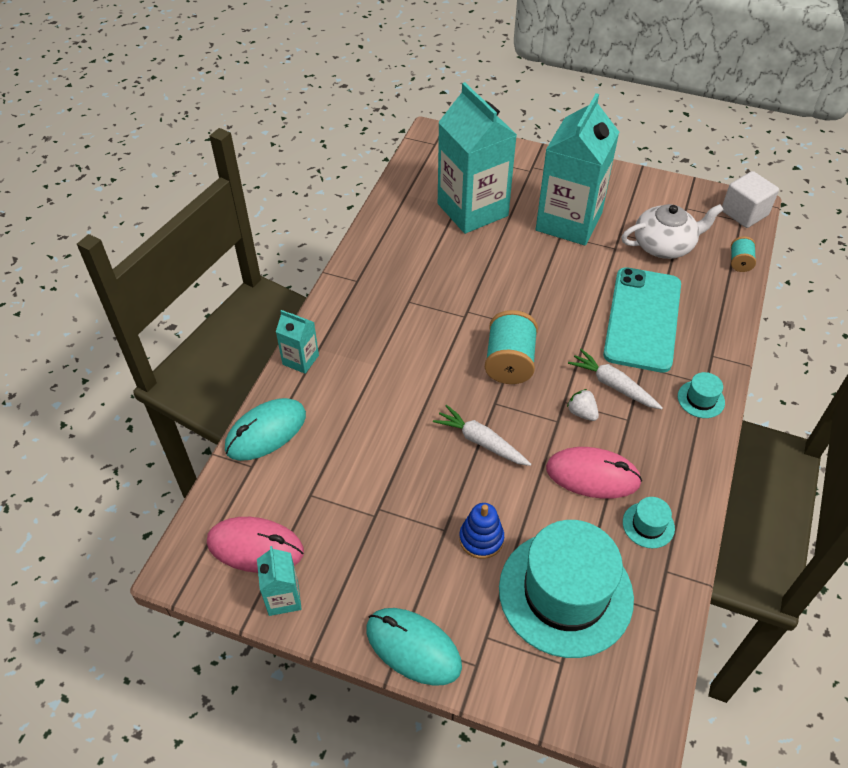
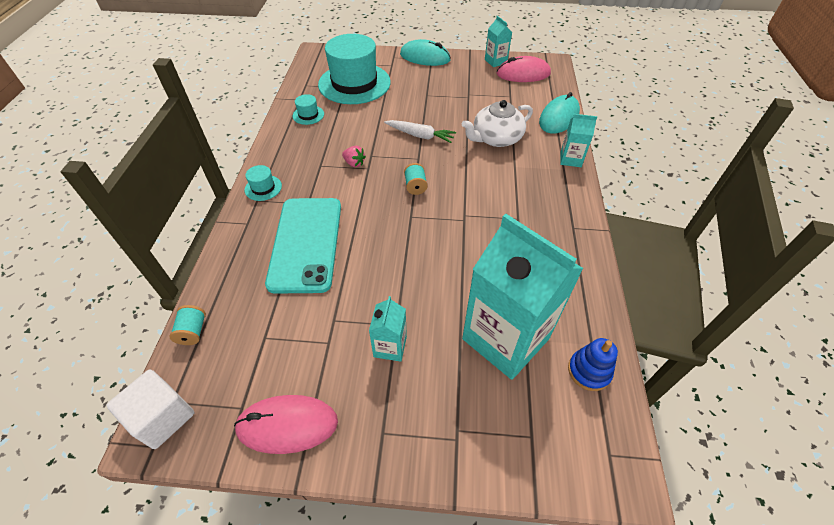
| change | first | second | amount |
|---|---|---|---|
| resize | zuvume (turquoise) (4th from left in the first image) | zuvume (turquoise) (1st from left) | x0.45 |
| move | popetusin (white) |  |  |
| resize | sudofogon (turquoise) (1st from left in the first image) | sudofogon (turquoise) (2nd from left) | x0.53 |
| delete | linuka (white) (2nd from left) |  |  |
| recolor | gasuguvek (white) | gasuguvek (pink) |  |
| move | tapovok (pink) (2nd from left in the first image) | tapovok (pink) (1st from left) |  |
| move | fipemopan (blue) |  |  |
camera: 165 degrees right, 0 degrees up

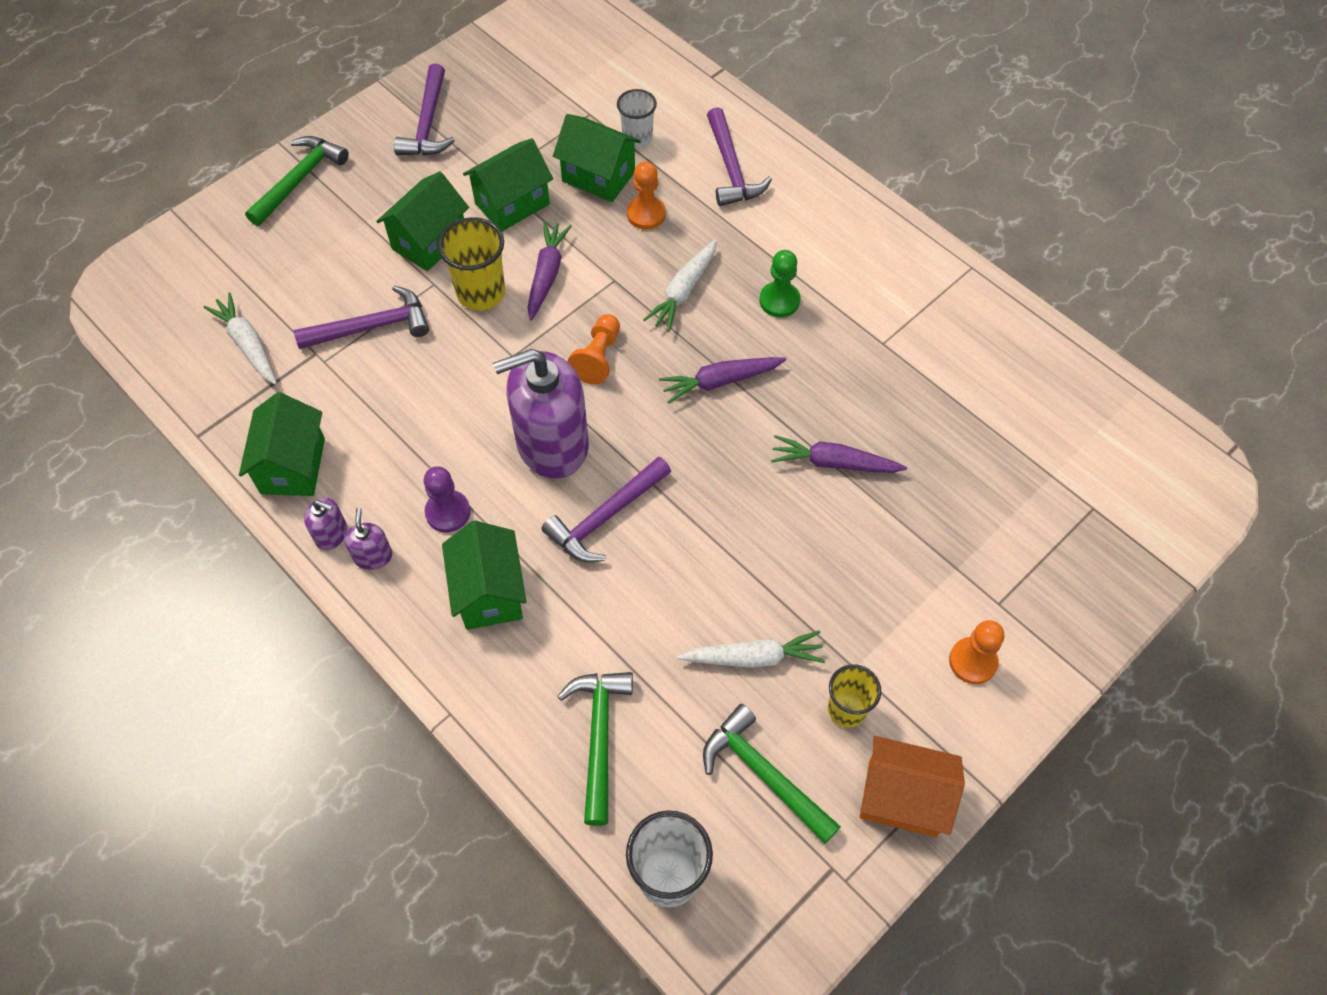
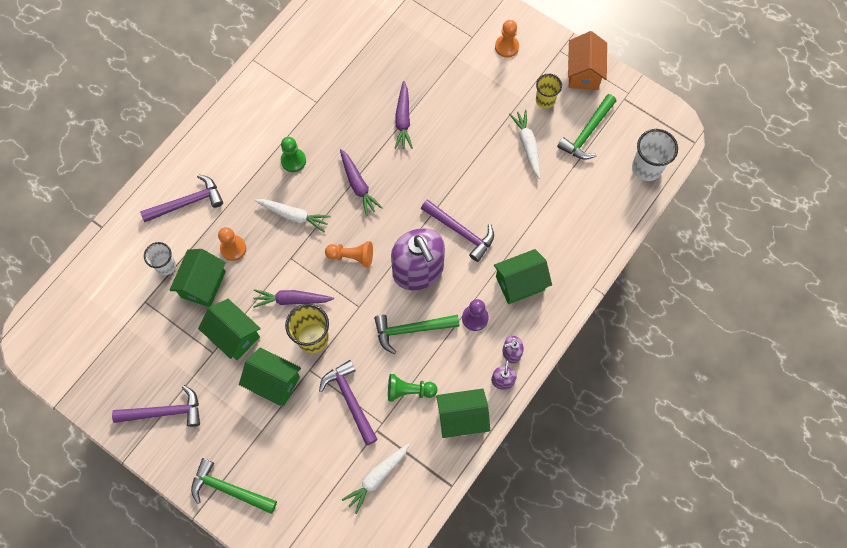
| change | first | second | amount |
|---|---|---|---|
| move | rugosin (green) (2nd from left) |  |  |
| insert |  | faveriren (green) (2nd from left) |  |
camera: 100 degrees left, 10 degrees up

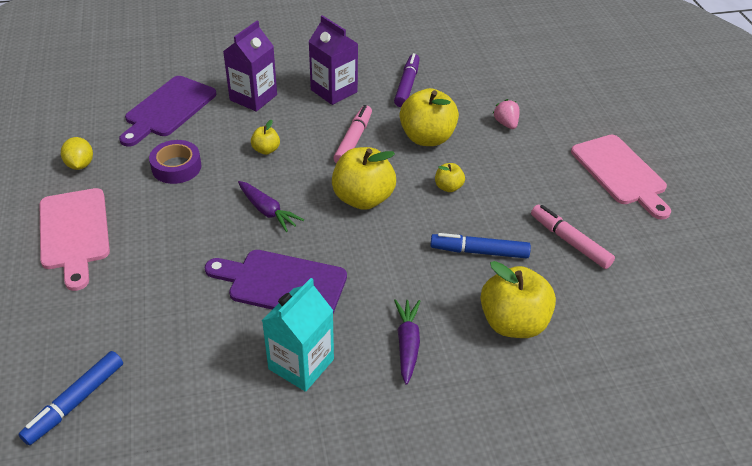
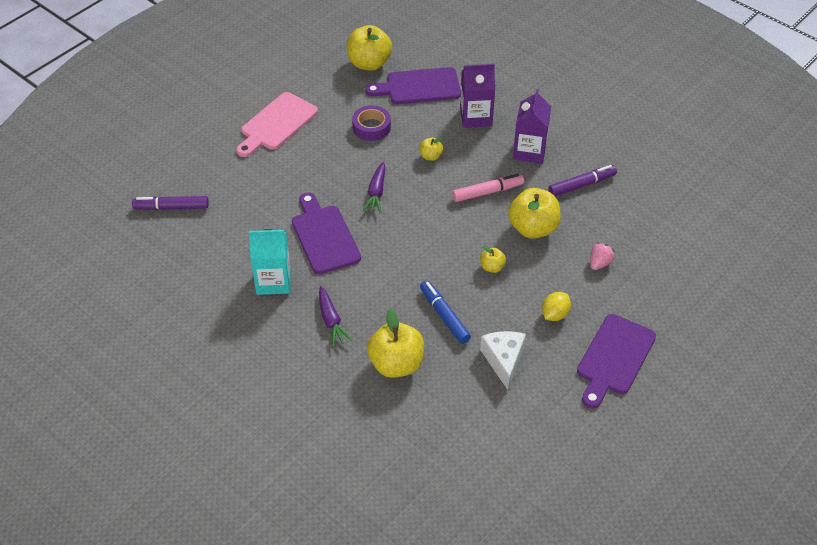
| change | first | second | amount |
|---|---|---|---|
| recolor | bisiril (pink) (2nd from left) | bisiril (purple) (3rd from left) |  |
| move | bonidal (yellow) |  |  |
| move | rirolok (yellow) (2nd from left in the first image) | rirolok (yellow) (1st from left) |  |
| replace | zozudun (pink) (2nd from left) | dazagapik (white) |  |
| rotate | linuka (purple) (2nd from left in the first image) | linuka (purple) (1st from left) | 105 degrees clockwise |
| recolor | zozudun (blue) (1st from left) | zozudun (purple) (1st from left) |  |
camera: 55 degrees right, 5 degrees up

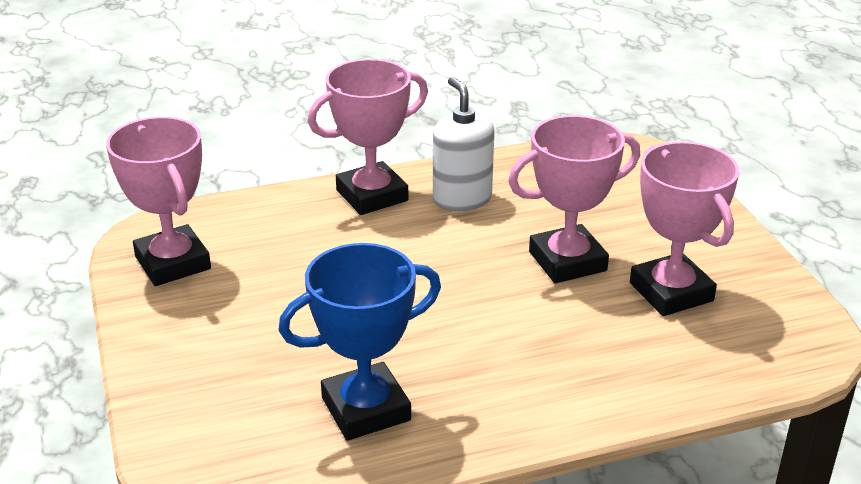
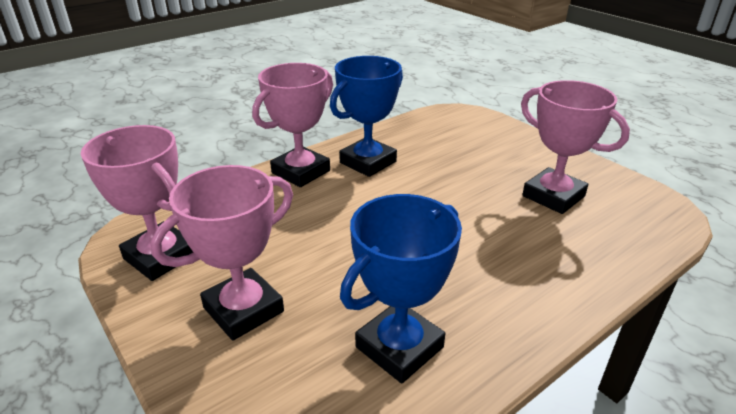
| change | first | second | amount |
|---|---|---|---|
| replace | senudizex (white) | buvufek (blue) (1st from left) |  |
| move | buvufek (pink) (3rd from left in the first image) | buvufek (pink) (2nd from left) |  |
camera: 20 degrees left, 0 degrees up

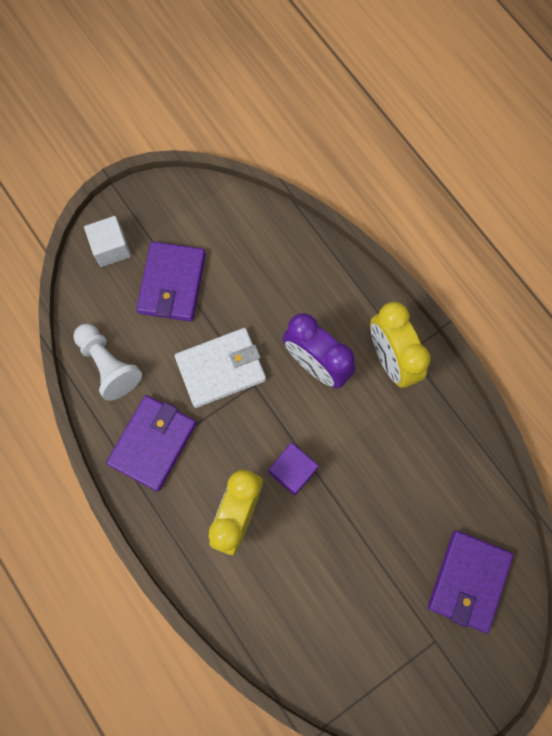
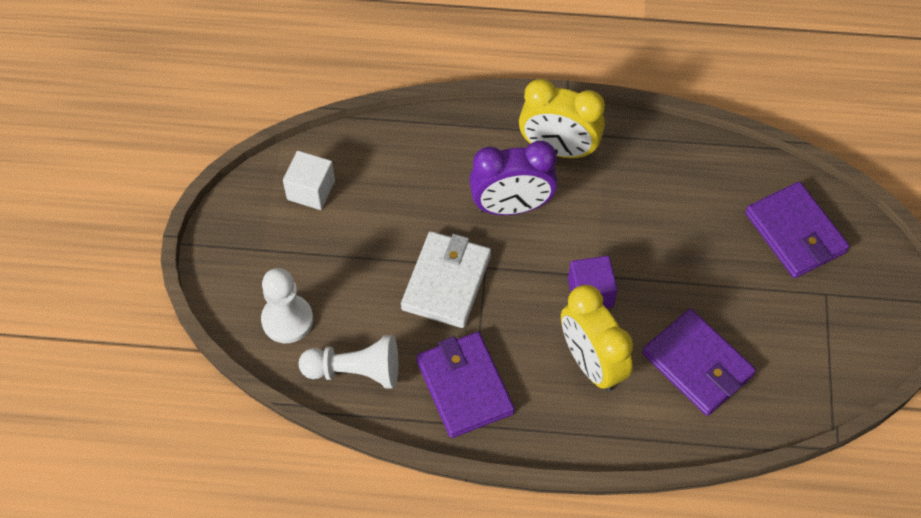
| change | first | second | amount |
|---|---|---|---|
| move | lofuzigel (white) |  |  |
| move | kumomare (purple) (2nd from left) |  |  |
| insert |  | faveriren (white) (1st from left) |  |
camera: 50 degrees left, 15 degrees down

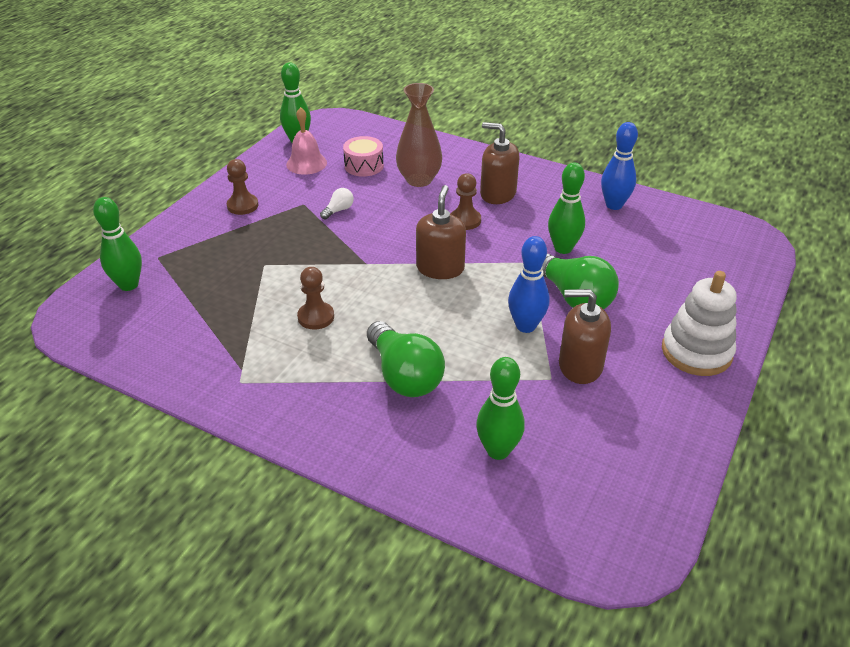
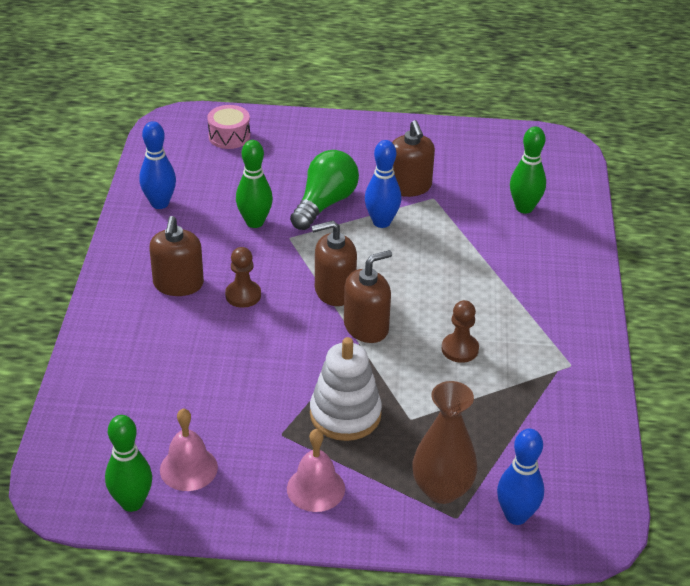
| change | first | second | amount |
|---|---|---|---|
| move | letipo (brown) |  |  |
| move | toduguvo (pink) |  |  |
| replace | faveriren (brown) (1st from left) | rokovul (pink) (2nd from left) |  |
| delete | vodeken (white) |  |  |
| recolor | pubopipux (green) (1st from left) | pubopipux (blue) (3rd from left) |  |
| move | fipemopan (white) |  |  |
| delete | vodeken (green) (1st from left) |  |  |
| insert |  | senudizex (brown) (3rd from left) |  |
camera: 115 degrees left, 0 degrees up

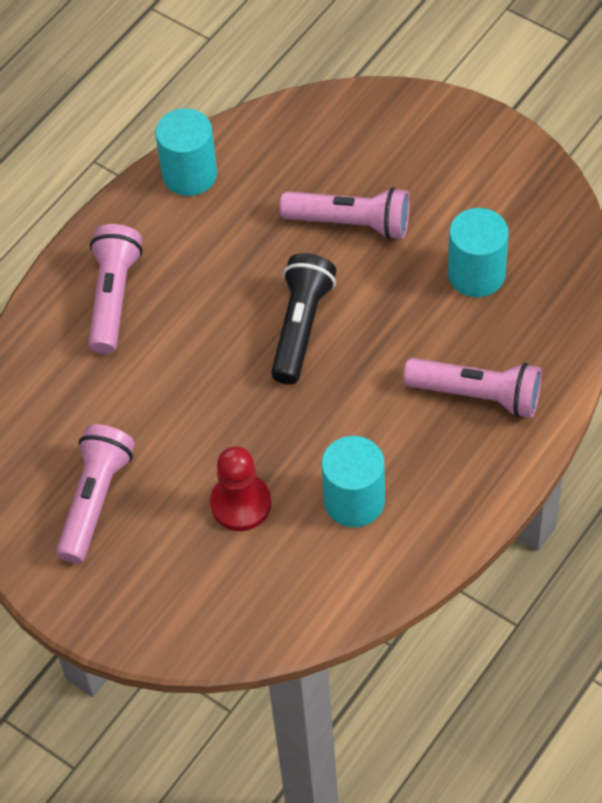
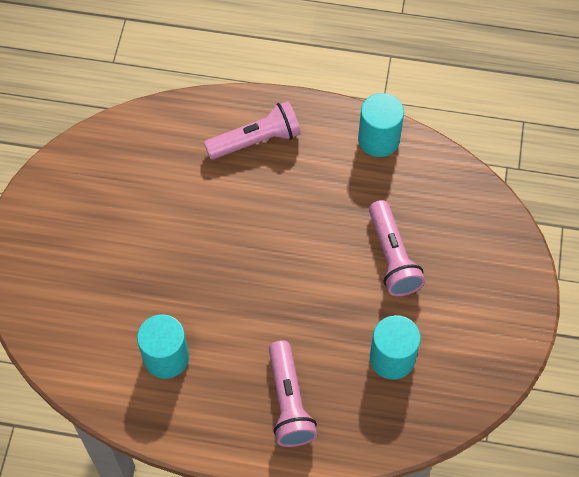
| change | first | second | amount |
|---|---|---|---|
| delete | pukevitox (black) |  |  |
| delete | pukevitox (pink) (1st from left) |  |  |
| delete | faveriren (red) |  |  |
camera: 60 degrees right, 5 degrees up

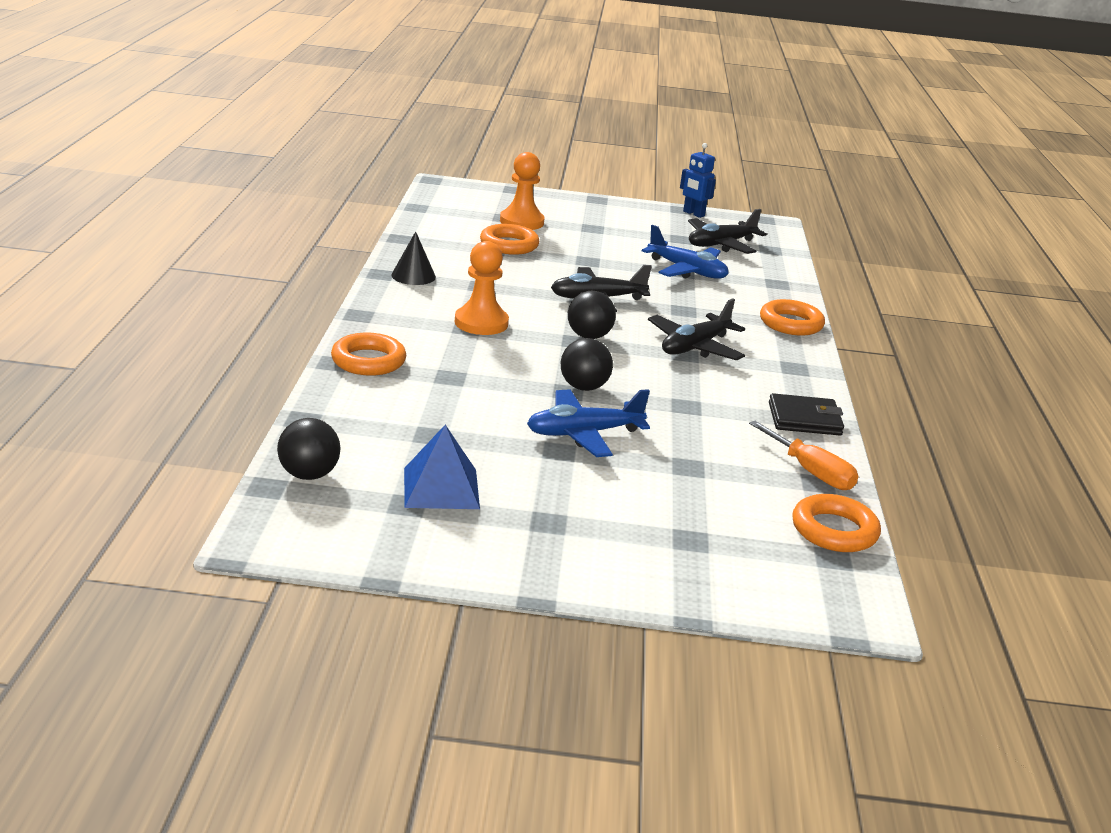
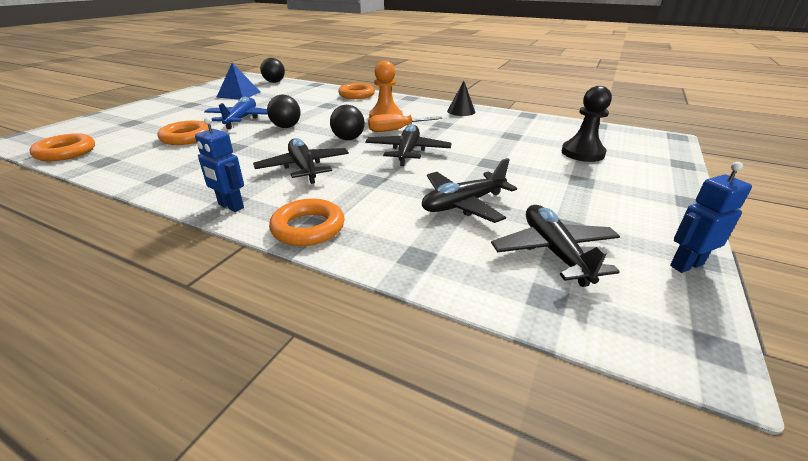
| change | first | second | amount |
|---|---|---|---|
| recolor | faveriren (orange) (2nd from left) | faveriren (black) |  |
| move | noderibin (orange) (2nd from left) |  |  |
| recolor | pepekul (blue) (2nd from left) | pepekul (black) (3rd from left) |  |
| delete | kumomare (black) |  |  |
| move | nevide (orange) |  |  |
| insert |  | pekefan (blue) (1st from left) |  |
camera: 115 degrees right, 5 degrees up

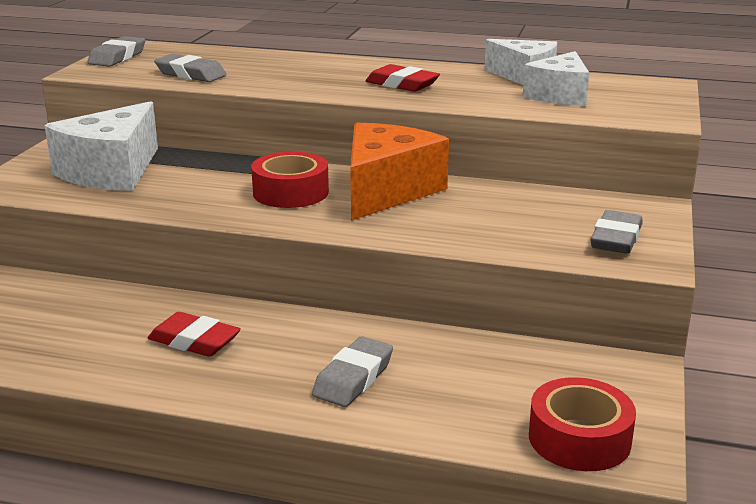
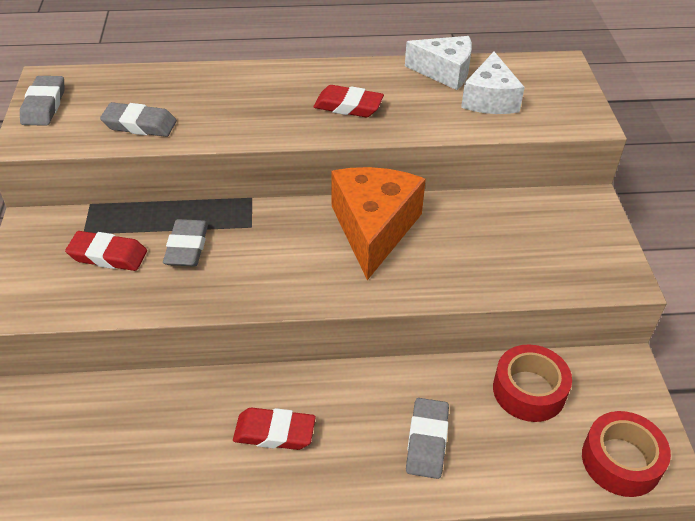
| change | first | second | amount |
|---|---|---|---|
| replace | dazagapik (white) (1st from left) | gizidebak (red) (1st from left) |  |
| move | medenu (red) (1st from left) |  |  |
| move | gizidebak (grey) (4th from left in the first image) | gizidebak (grey) (3rd from left) |  |
camera: 20 degrees left, 20 degrees up

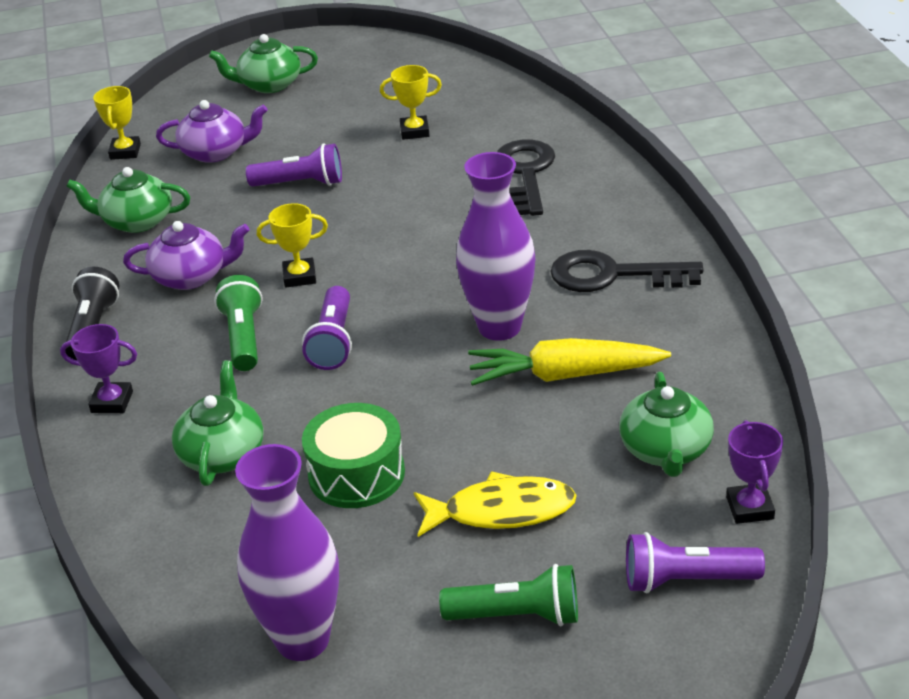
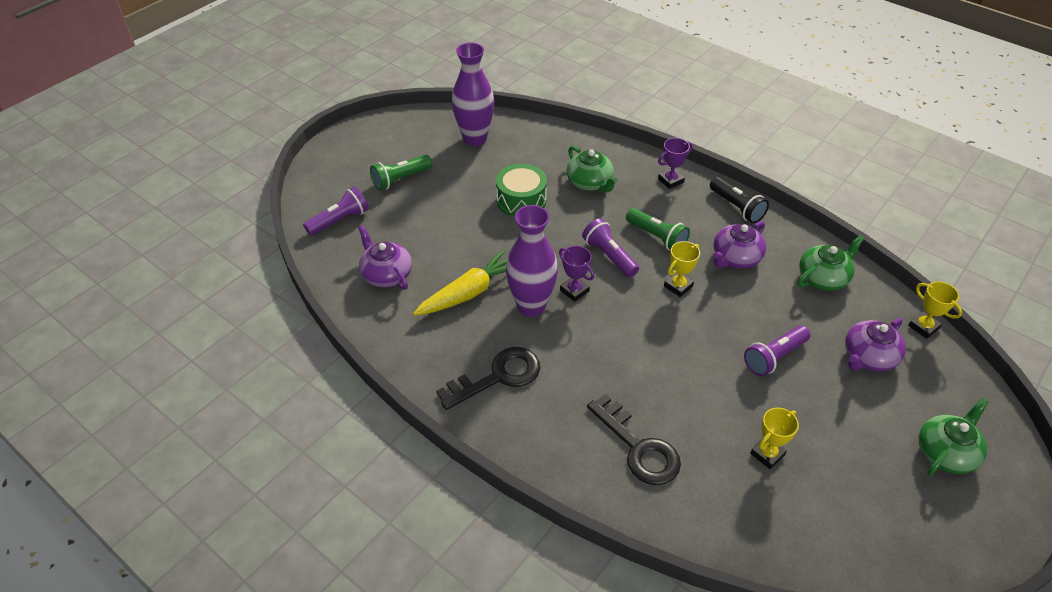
| change | first | second | amount |
|---|---|---|---|
| recolor | popetusin (green) (4th from left) | popetusin (purple) (1st from left) |  |
| move | buvufek (purple) (2nd from left in the first image) | buvufek (purple) (1st from left) |  |
| delete | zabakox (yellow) |  |  |
camera: 140 degrees right, 10 degrees up

